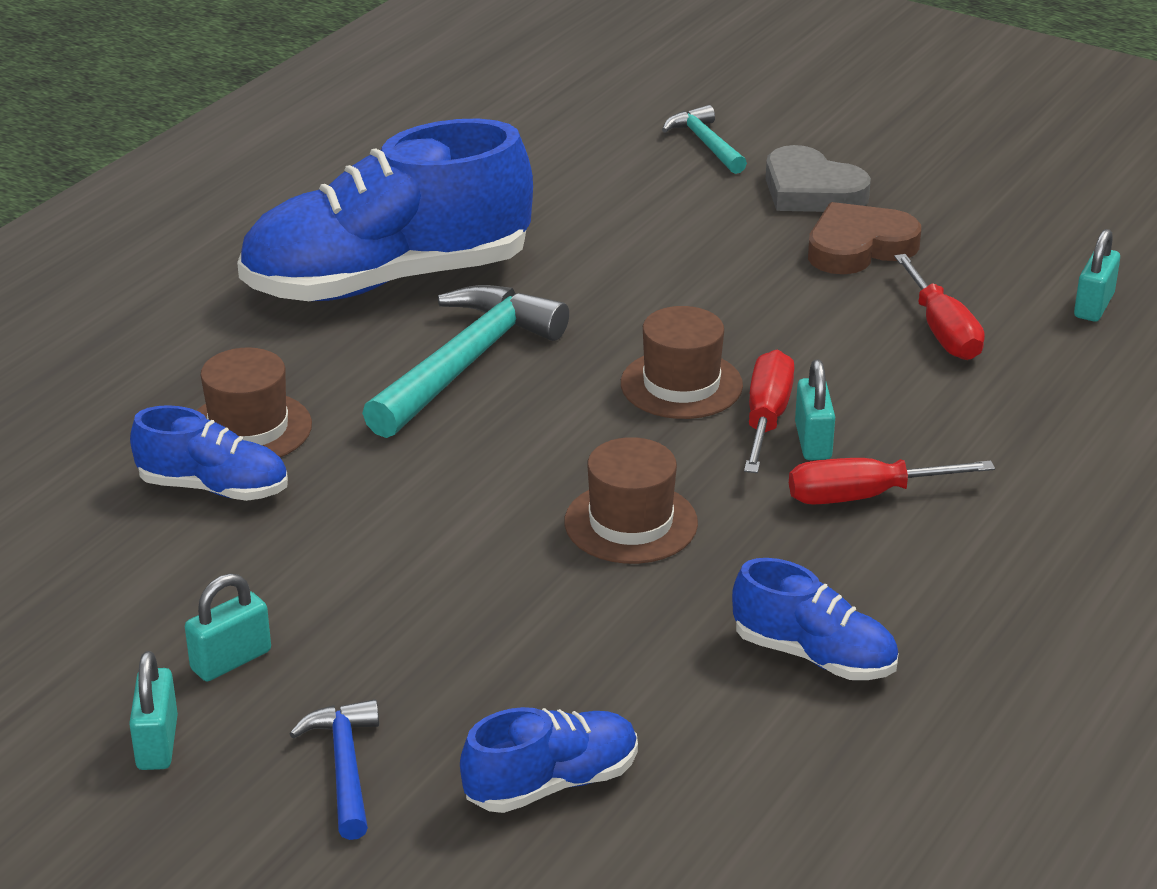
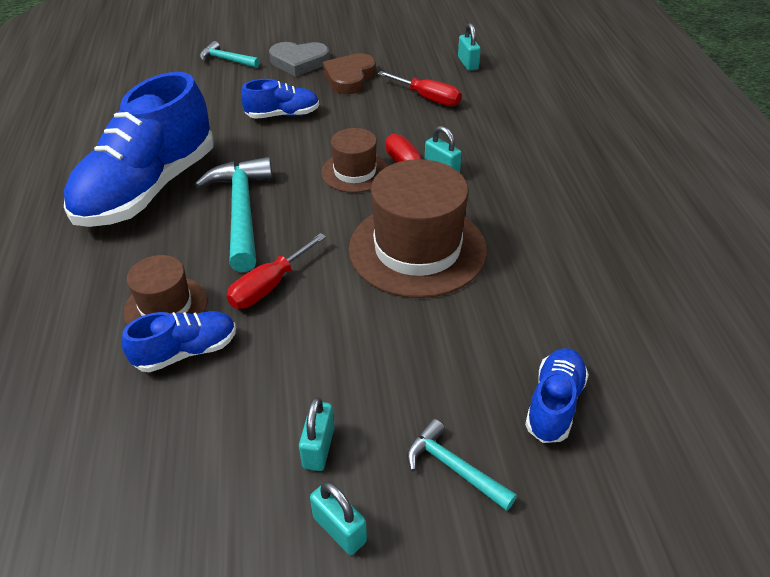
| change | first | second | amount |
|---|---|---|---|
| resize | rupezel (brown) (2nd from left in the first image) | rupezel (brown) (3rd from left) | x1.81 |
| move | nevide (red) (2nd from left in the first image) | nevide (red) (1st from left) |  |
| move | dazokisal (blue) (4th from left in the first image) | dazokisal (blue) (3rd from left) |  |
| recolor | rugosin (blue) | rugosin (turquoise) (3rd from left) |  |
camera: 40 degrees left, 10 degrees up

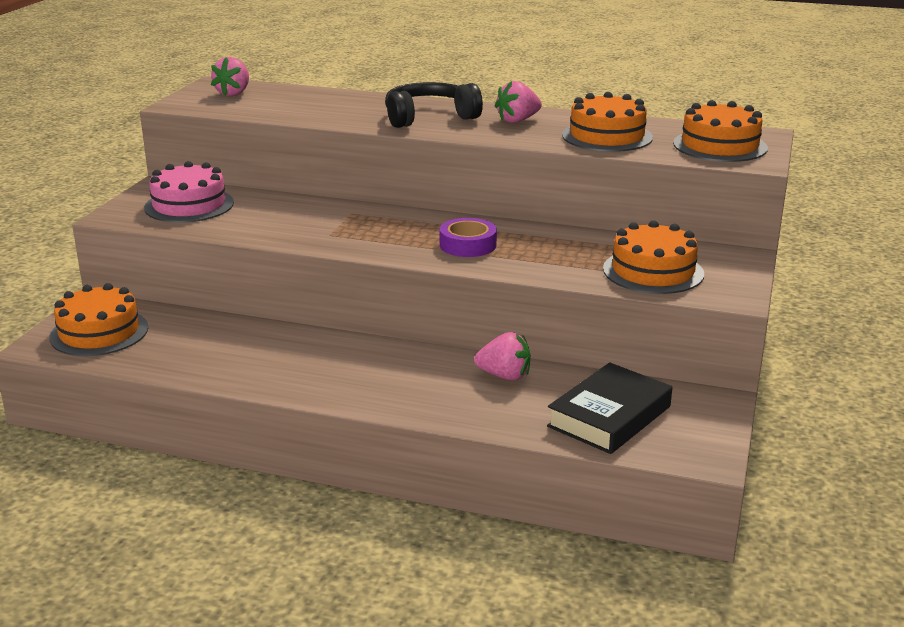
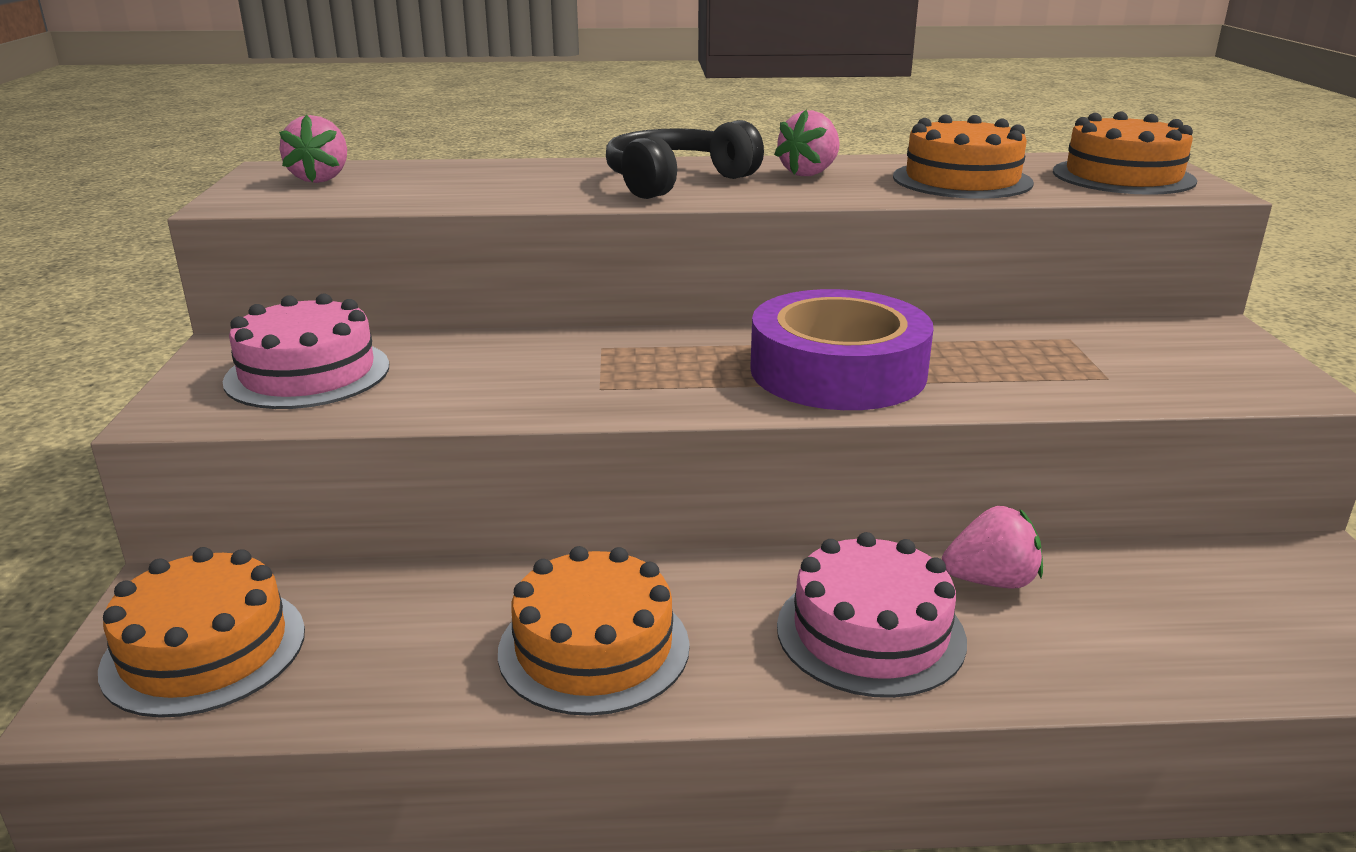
| change | first | second | amount |
|---|---|---|---|
| resize | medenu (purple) |  | x1.85 |
| move | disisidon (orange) (3rd from left in the first image) | disisidon (orange) (2nd from left) |  |
| delete | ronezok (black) |  |  |
| insert |  | disisidon (pink) (2nd from left) |  |
camera: 20 degrees left, 0 degrees up

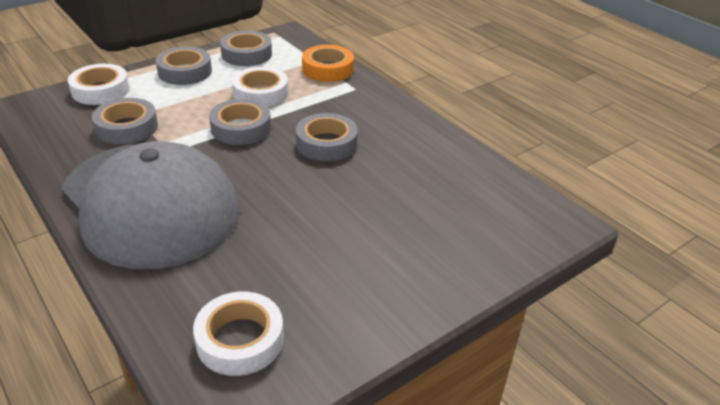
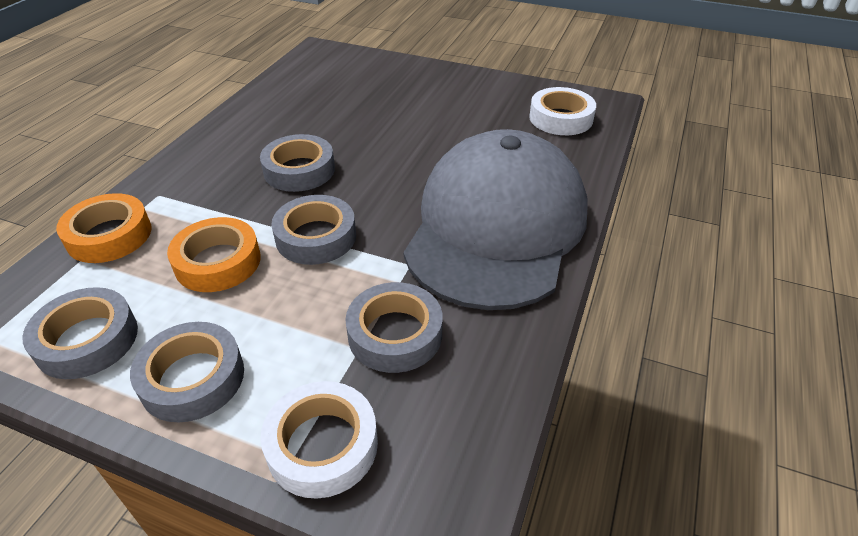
| change | first | second | amount |
|---|---|---|---|
| recolor | medenu (white) (3rd from left) | medenu (orange) (2nd from left) |  |
camera: 120 degrees left, 5 degrees up

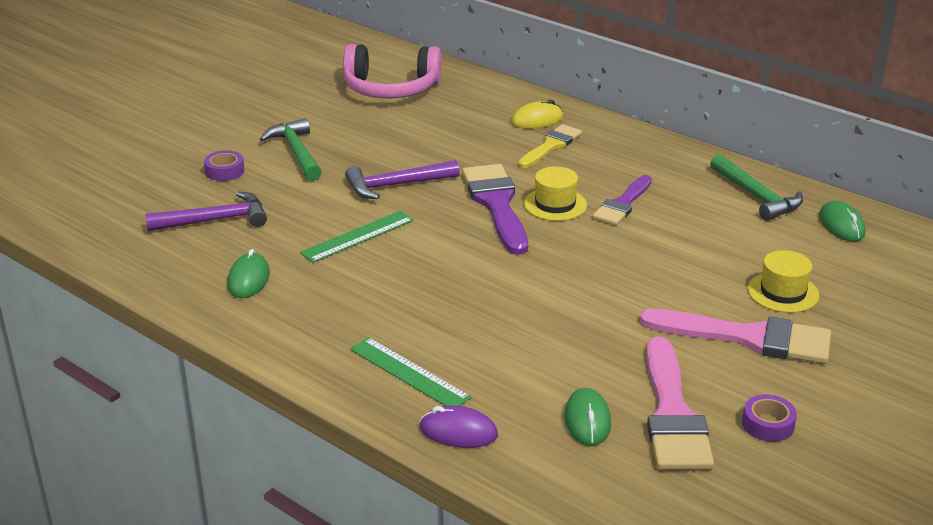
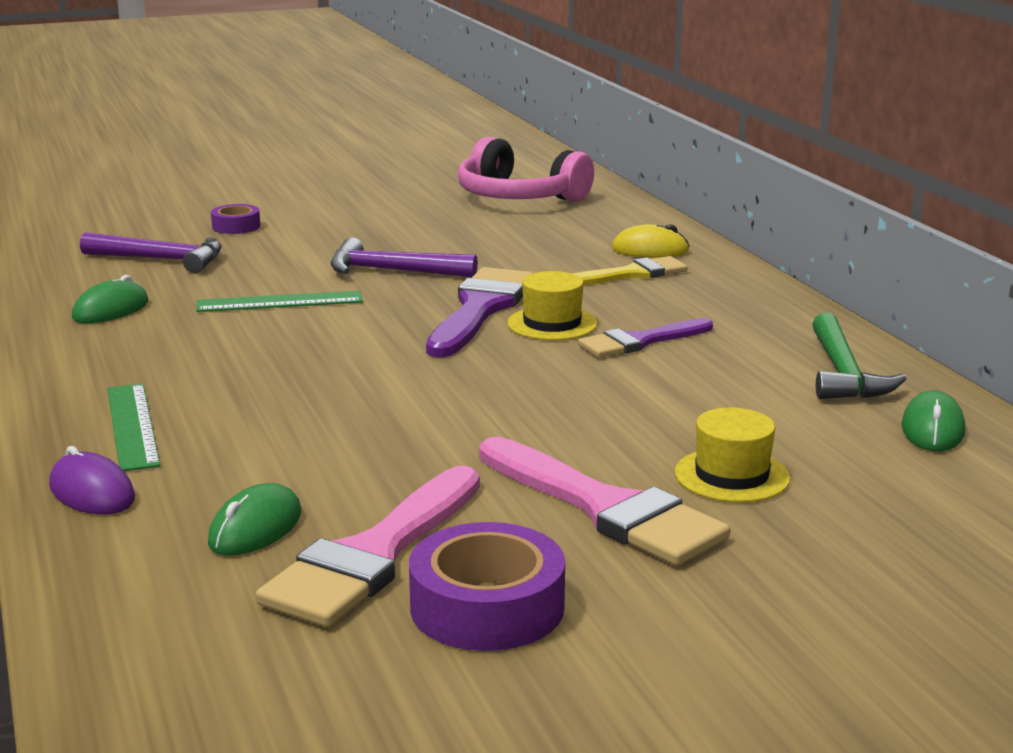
| change | first | second | amount |
|---|---|---|---|
| delete | rugosin (green) (1st from left) |  |  |
| resize | medenu (purple) (2nd from left) |  | x1.78 |
camera: 30 degrees right, 10 degrees down

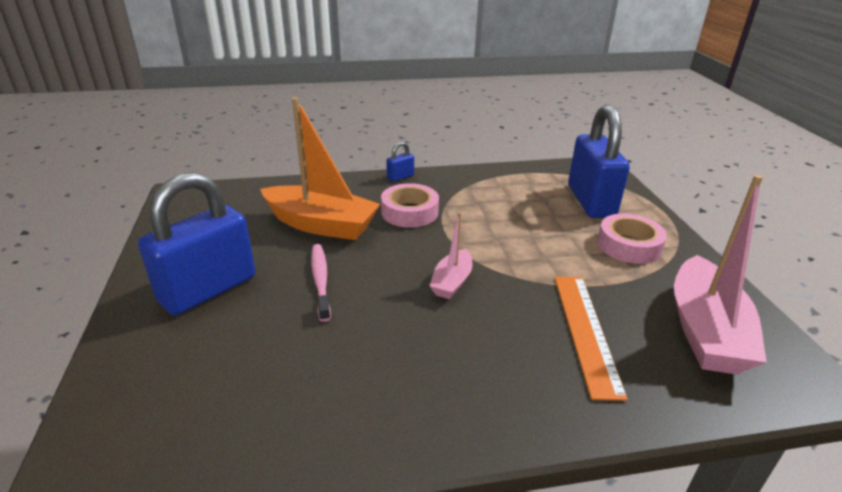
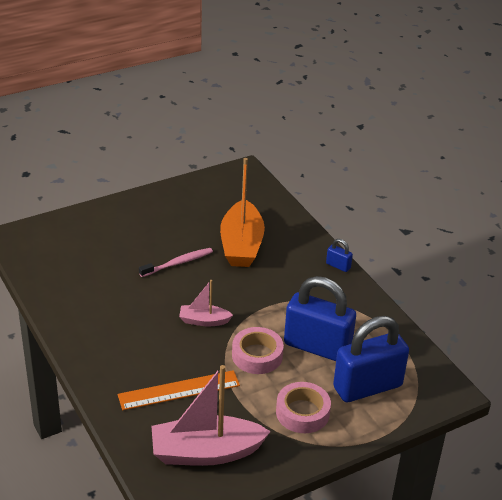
| change | first | second | amount |
|---|---|---|---|
| move | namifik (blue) (1st from left) |  |  |
| move | medenu (pink) (1st from left) |  |  |
camera: 70 degrees right, 5 degrees up

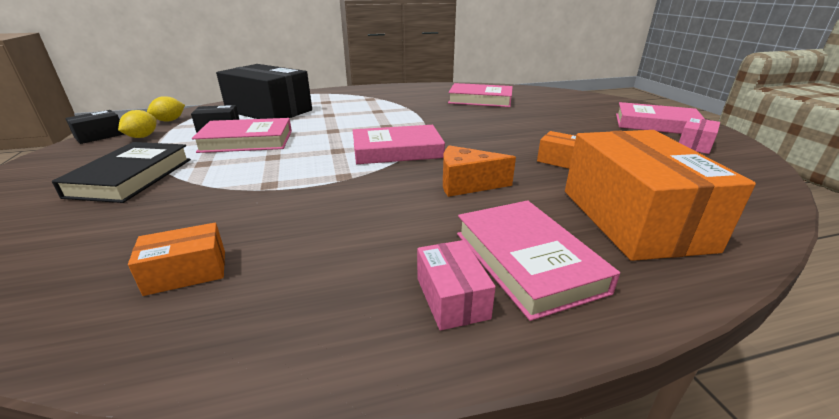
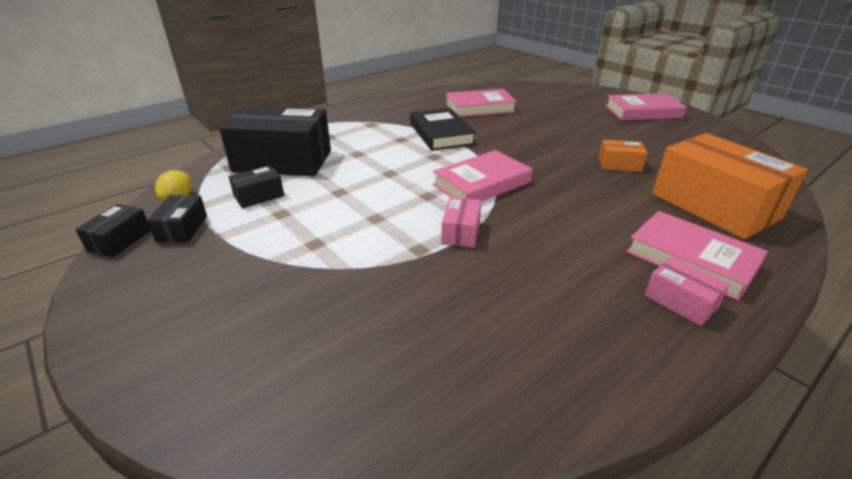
| change | first | second | amount |
|---|---|---|---|
| replace | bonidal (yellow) (1st from left) | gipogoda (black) (2nd from left) |  |
| move | gipogoda (pink) (2nd from left in the first image) | gipogoda (pink) (1st from left) |  |
| delete | ronezok (pink) (1st from left) |  |  |
| move | ronezok (black) |  |  |
| delete | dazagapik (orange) |  |  |
| delete | gipogoda (orange) (1st from left) |  |  |
camera: 25 degrees left, 5 degrees up

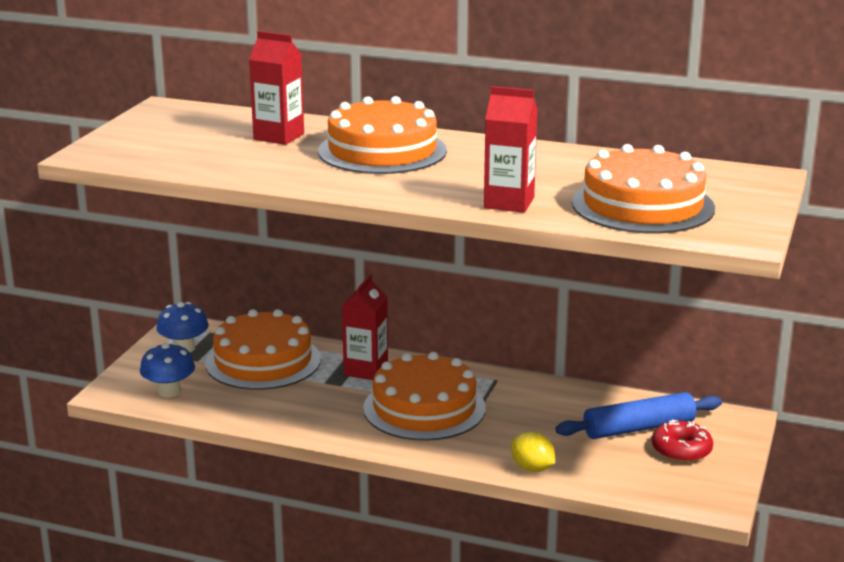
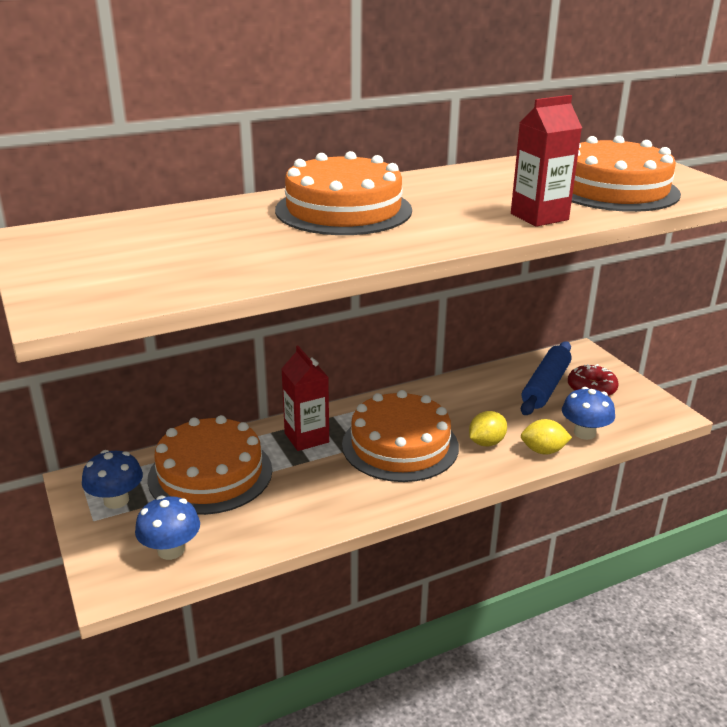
| change | first | second | amount |
|---|---|---|---|
| delete | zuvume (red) (1st from left) |  |  |
| insert |  | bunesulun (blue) (3rd from left) |  |
| insert |  | bonidal (yellow) (1st from left) |  |
camera: 45 degrees left, 5 degrees up

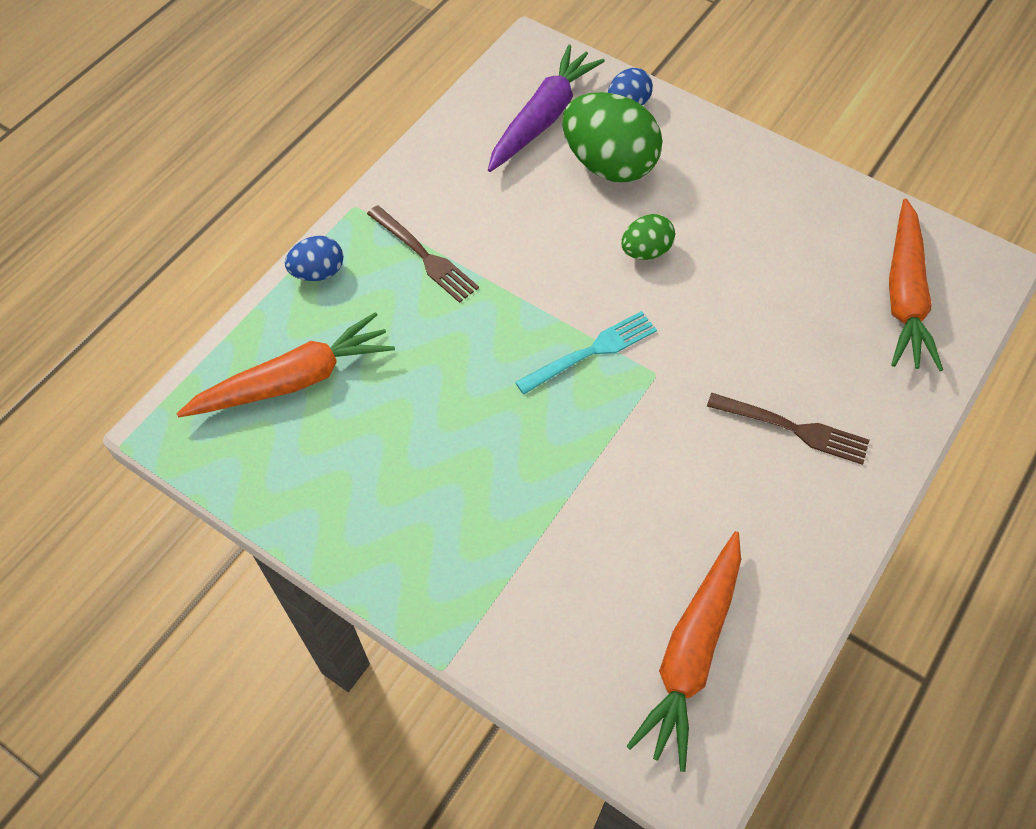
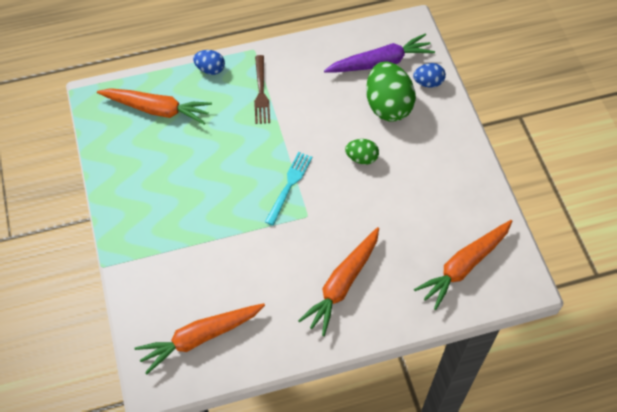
| change | first | second | amount |
|---|---|---|---|
| rotate | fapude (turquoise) |  | 75 degrees counterclockwise |
| replace | fapude (brown) (2nd from left) | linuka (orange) (3rd from left) |  |
camera: 40 degrees right, 0 degrees up

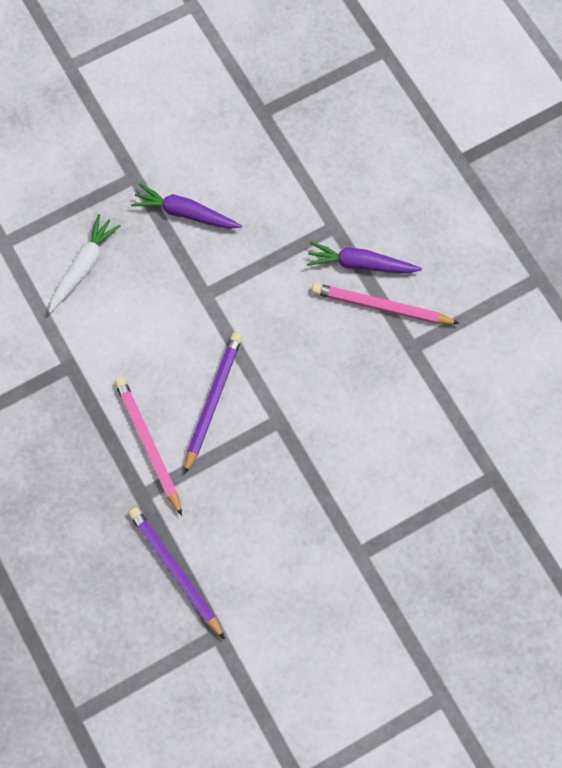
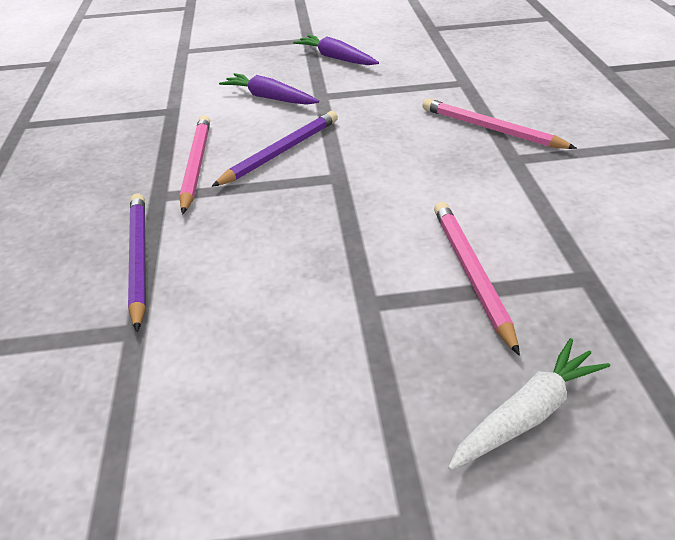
| change | first | second | amount |
|---|---|---|---|
| move | linuka (white) |  |  |
| move | linuka (purple) (2nd from left in the first image) | linuka (purple) (1st from left) |  |
| insert |  | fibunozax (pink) (2nd from left) |  |
camera: 25 degrees right, 30 degrees down

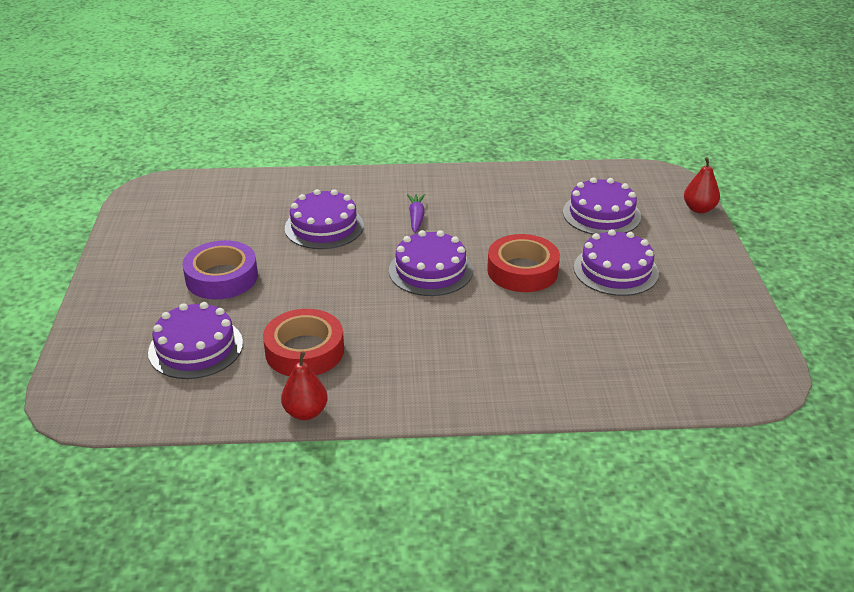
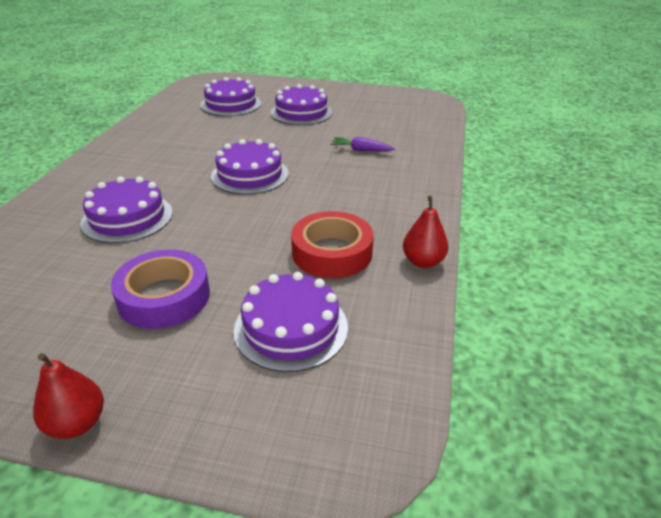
| change | first | second | amount |
|---|---|---|---|
| move | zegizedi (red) (2nd from left in the first image) | zegizedi (red) (1st from left) |  |
| move | linuka (purple) |  |  |
| delete | medenu (red) (2nd from left) |  |  |
camera: 75 degrees left, 0 degrees up

